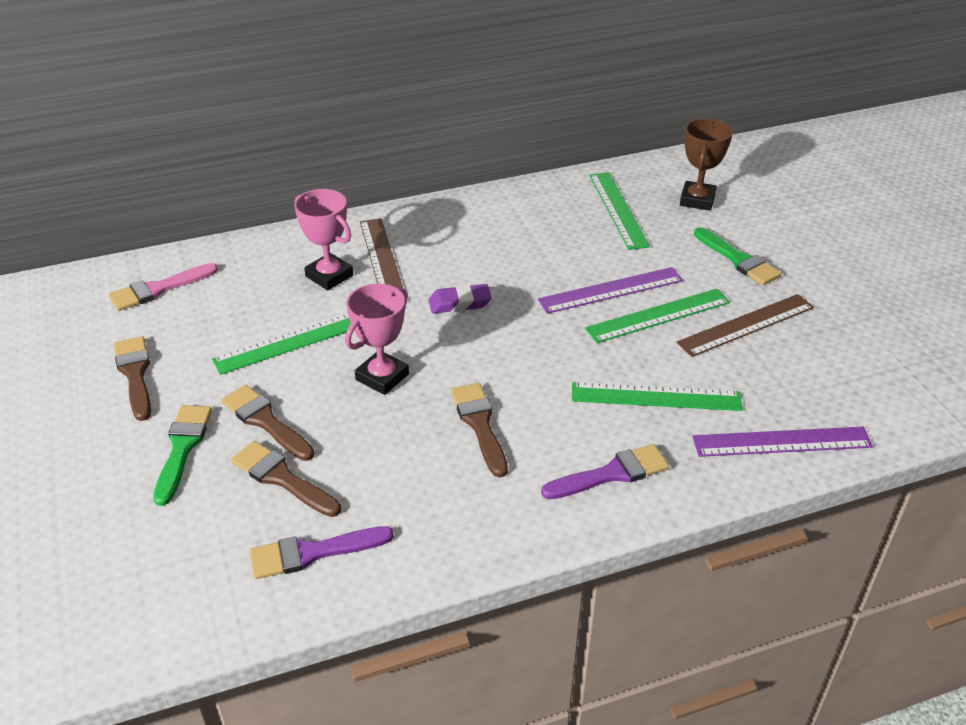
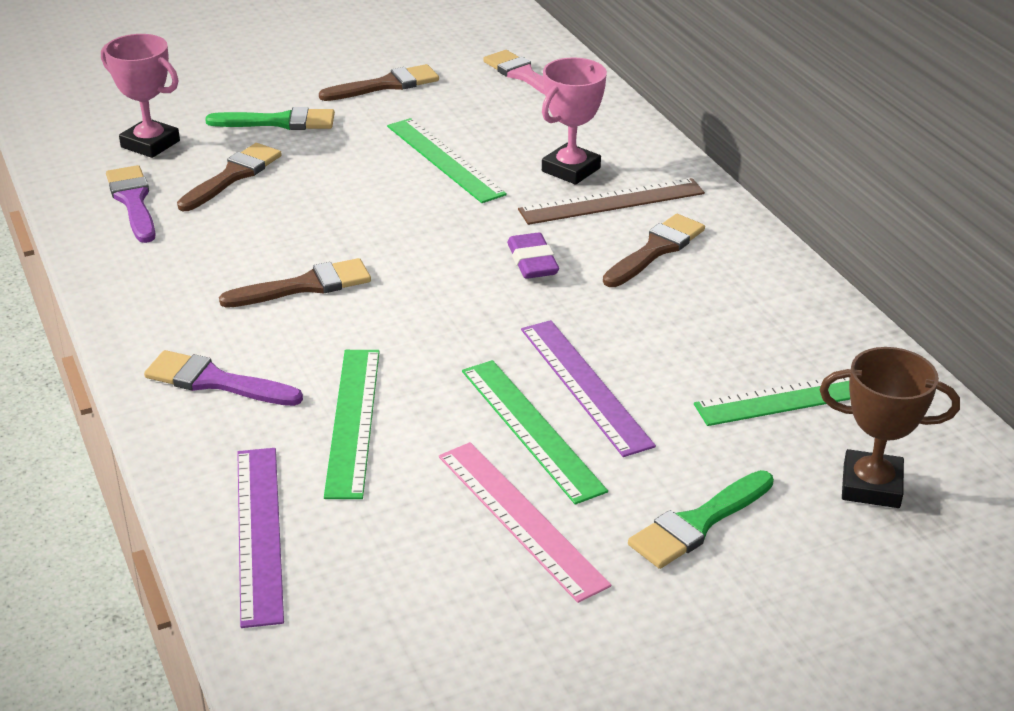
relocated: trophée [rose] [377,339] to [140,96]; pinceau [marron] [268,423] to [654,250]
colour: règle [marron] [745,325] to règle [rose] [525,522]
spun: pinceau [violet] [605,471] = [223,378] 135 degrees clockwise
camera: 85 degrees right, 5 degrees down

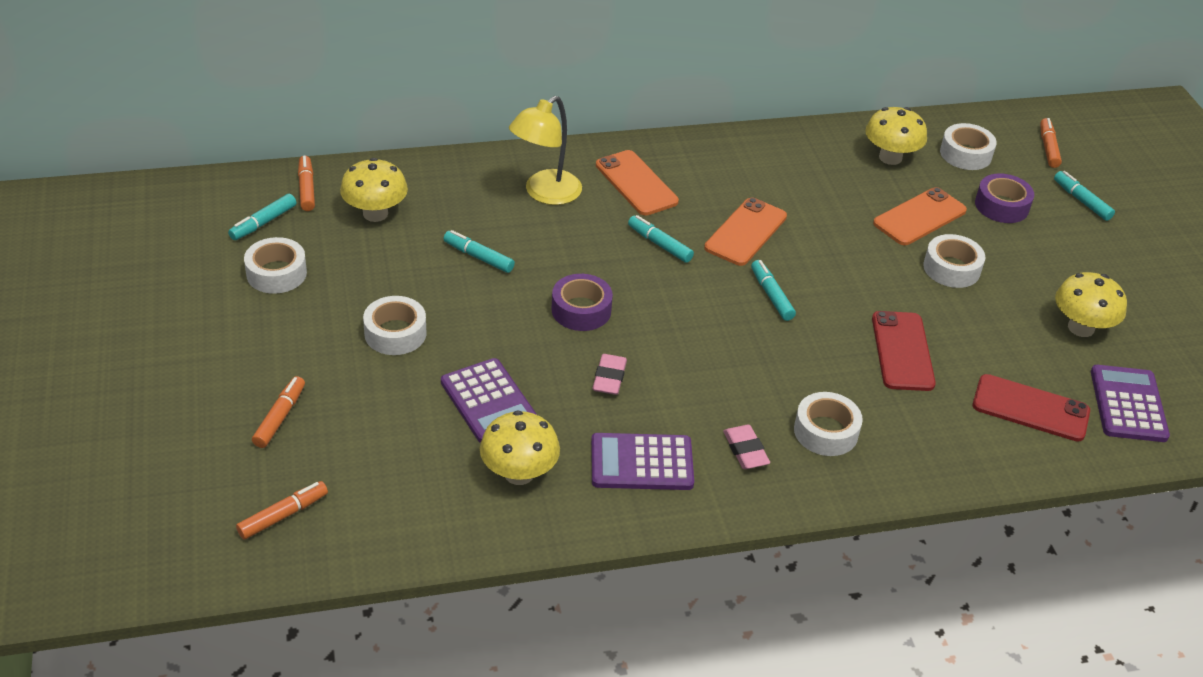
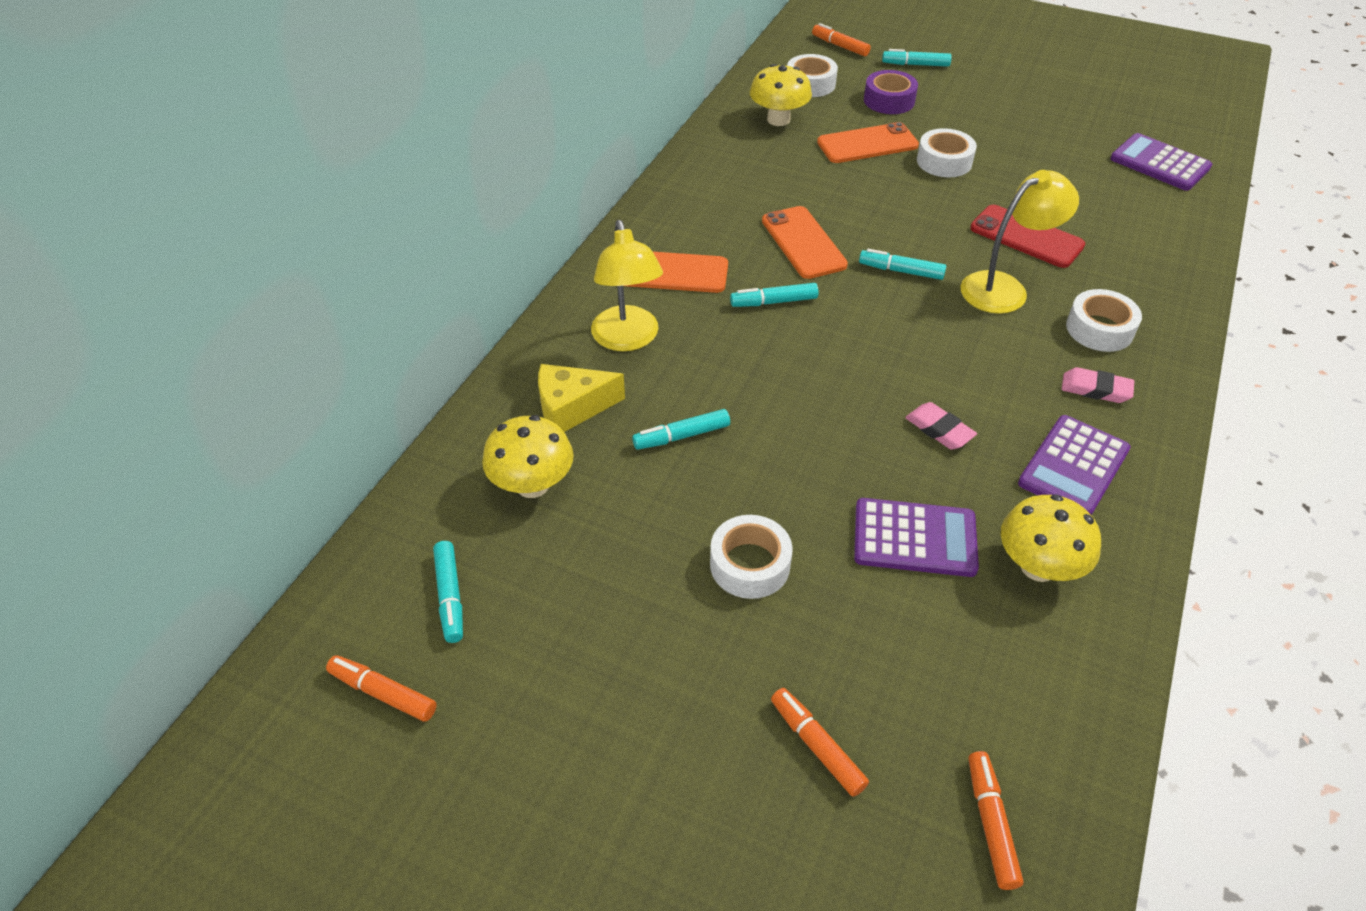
missing: ruban adhésif [blanc] [275,265]; champignon [jaune] [1091,304]; ruban adhésif [violet] [582,302]; téléphone [rouge] [1031,407]
appeared: lampe [jaune] [1020,242]; fromage [jaune] [581,398]
relocated: feutre [orange] [306,183] to [381,688]
spun: téléphone [orange] [920,216] = [868,142] 75 degrees clockwise
camera: 50 degrees left, 5 degrees up

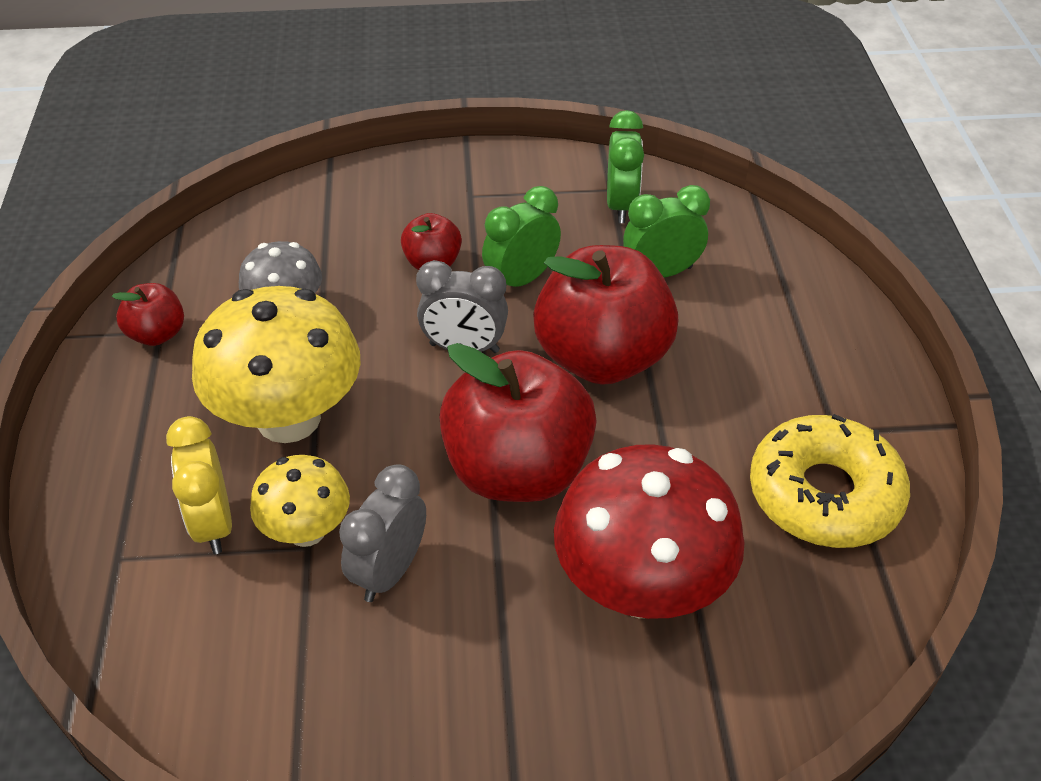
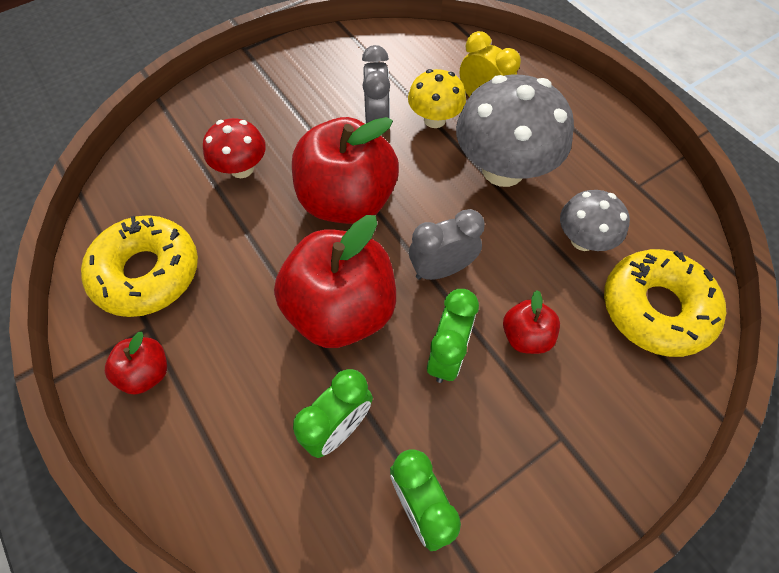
appeared: beignet [jaune] [665,303]
relocated: pomme [rouge] [148,314] to [136,363]
colour: champignon [jaune] [276,364] to champignon [gris] [515,131]
size: champignon [rouge] [649,531] = [234,148] x0.56
camera: 150 degrees right, 15 degrees up

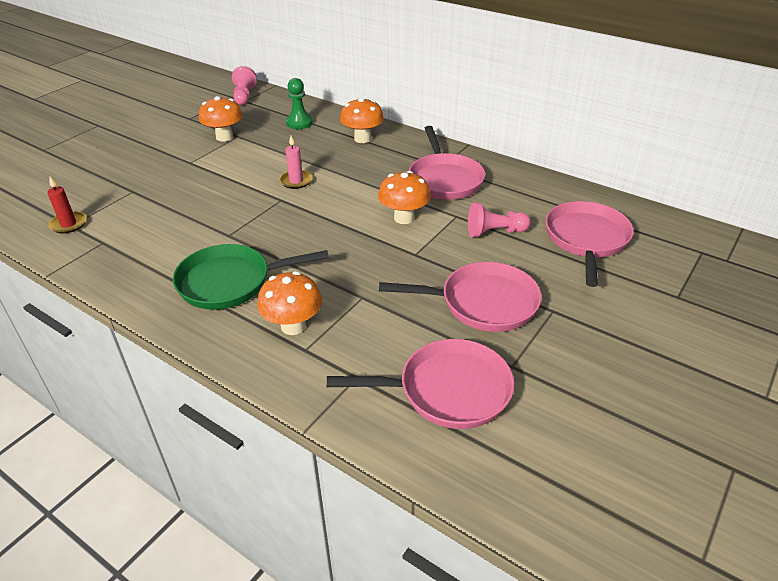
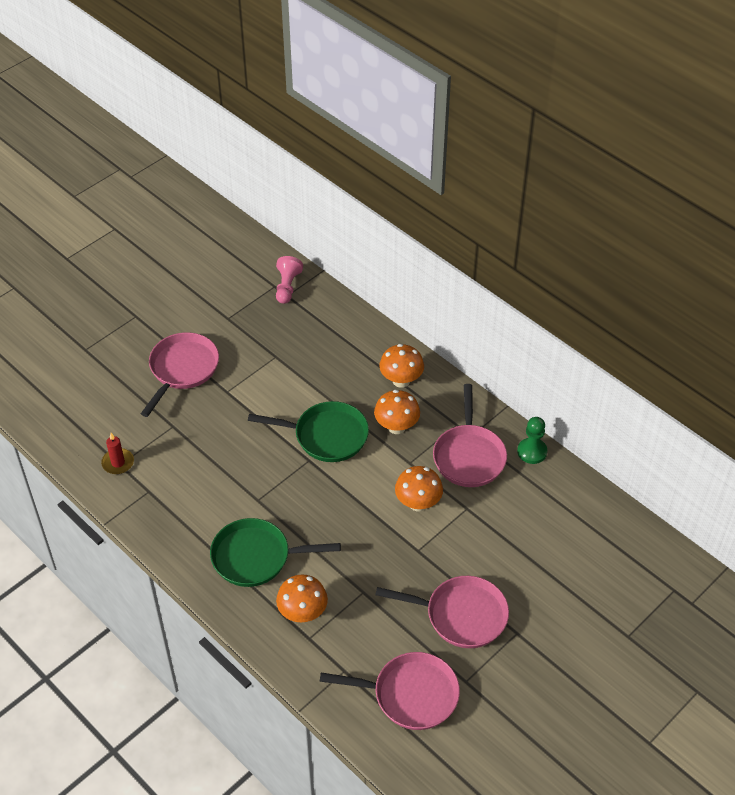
missing: pion [rose] [499,219]
relocated: pion [vert] [299,103] to [532,440]; champignon [orange] [221,119] to [397,412]; poêle [rose] [589,244] to [180,374]
exchanged: bougie [rose] [296,162] to poêle [vert] [308,431]
camera: 10 degrees right, 10 degrees up

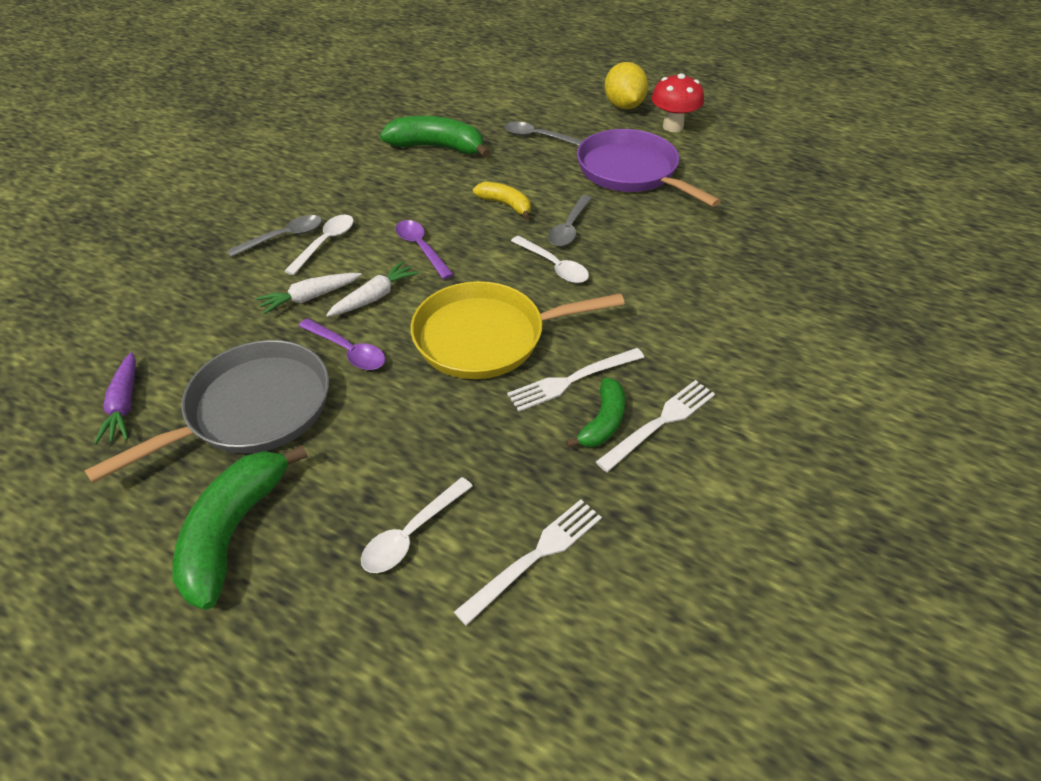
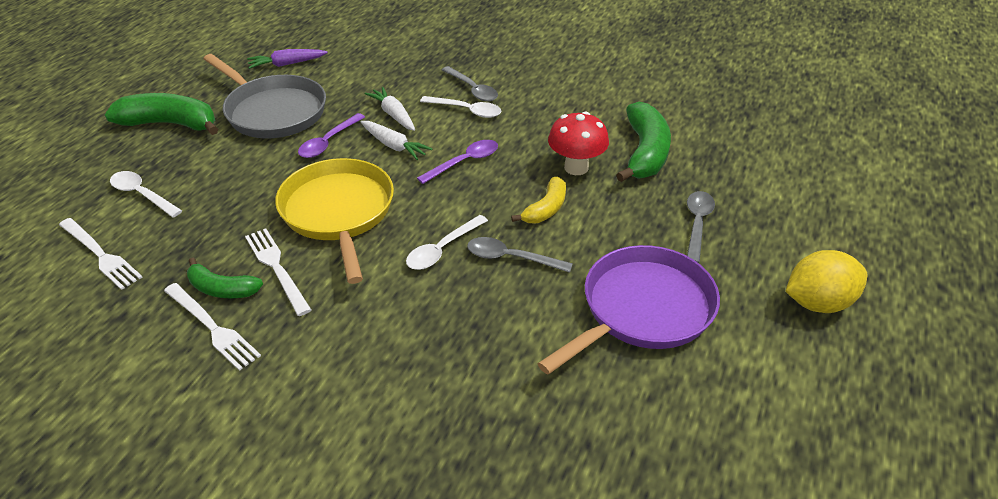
relocated: champignon [rouge] [677,102] to [578,143]
camera: 85 degrees right, 5 degrees down

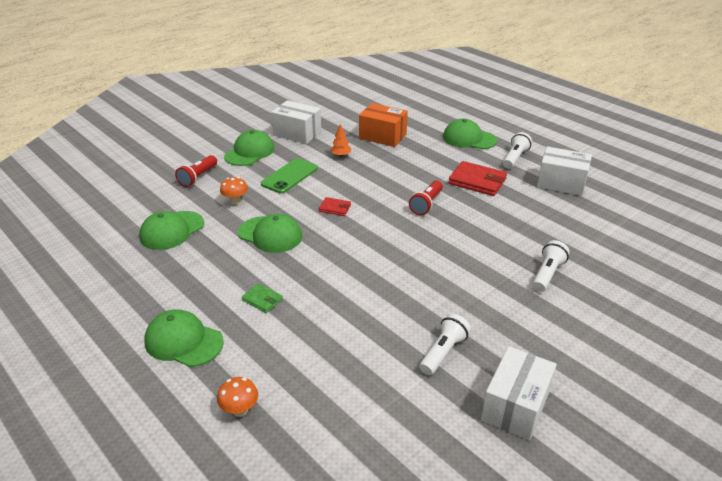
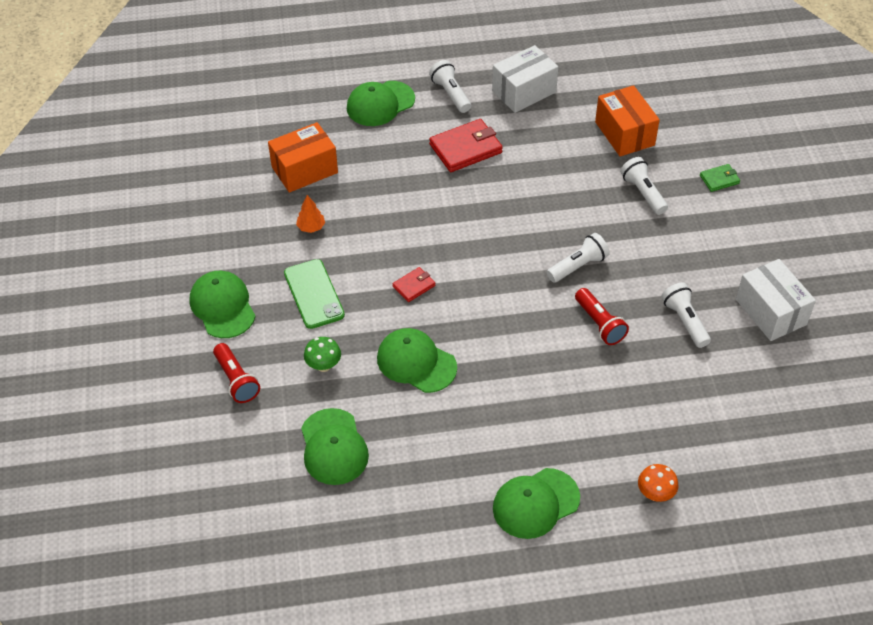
missing: boîte [blanc] [296,122]
appeared: boîte [orange] [627,120]; lampe de poche [blanc] [578,258]
relocated: lampe de poche [rouge] [426,197] to [602,316]; portefeuille [vert] [262,298] to [720,178]
colour: champignon [orange] [234,191] to champignon [vert] [322,354]
spun: casquette [vert] [270,233] = [417,360] 120 degrees counterclockwise
camera: 55 degrees left, 15 degrees up

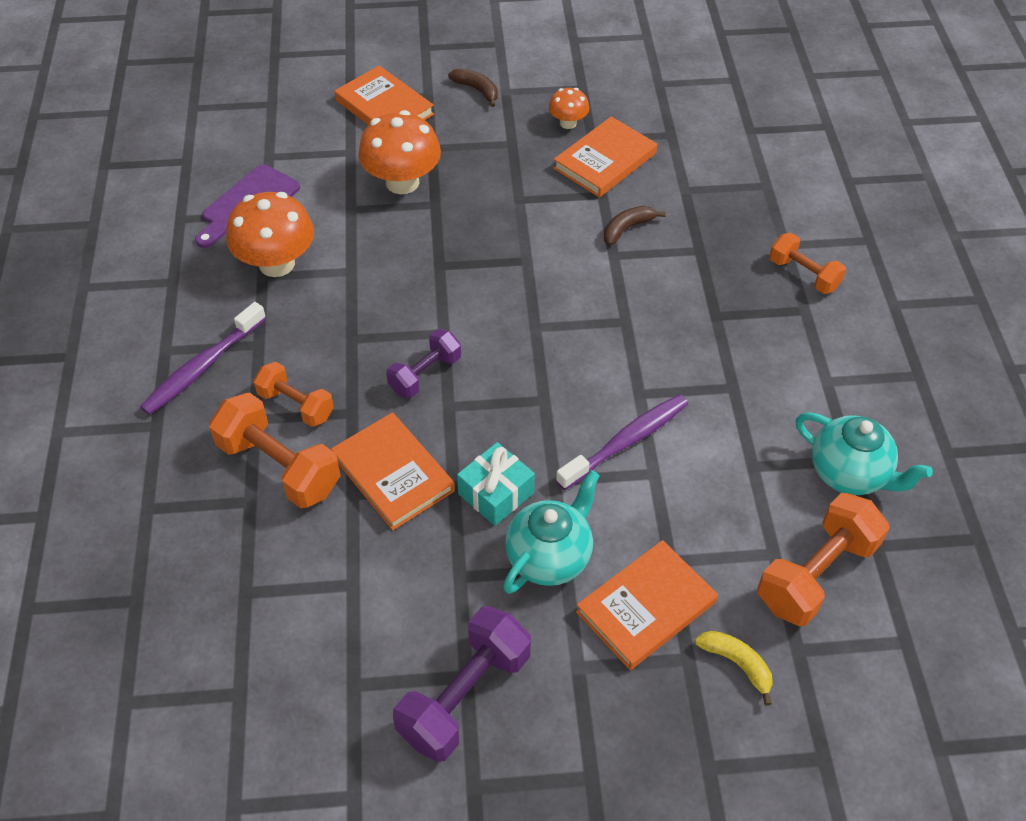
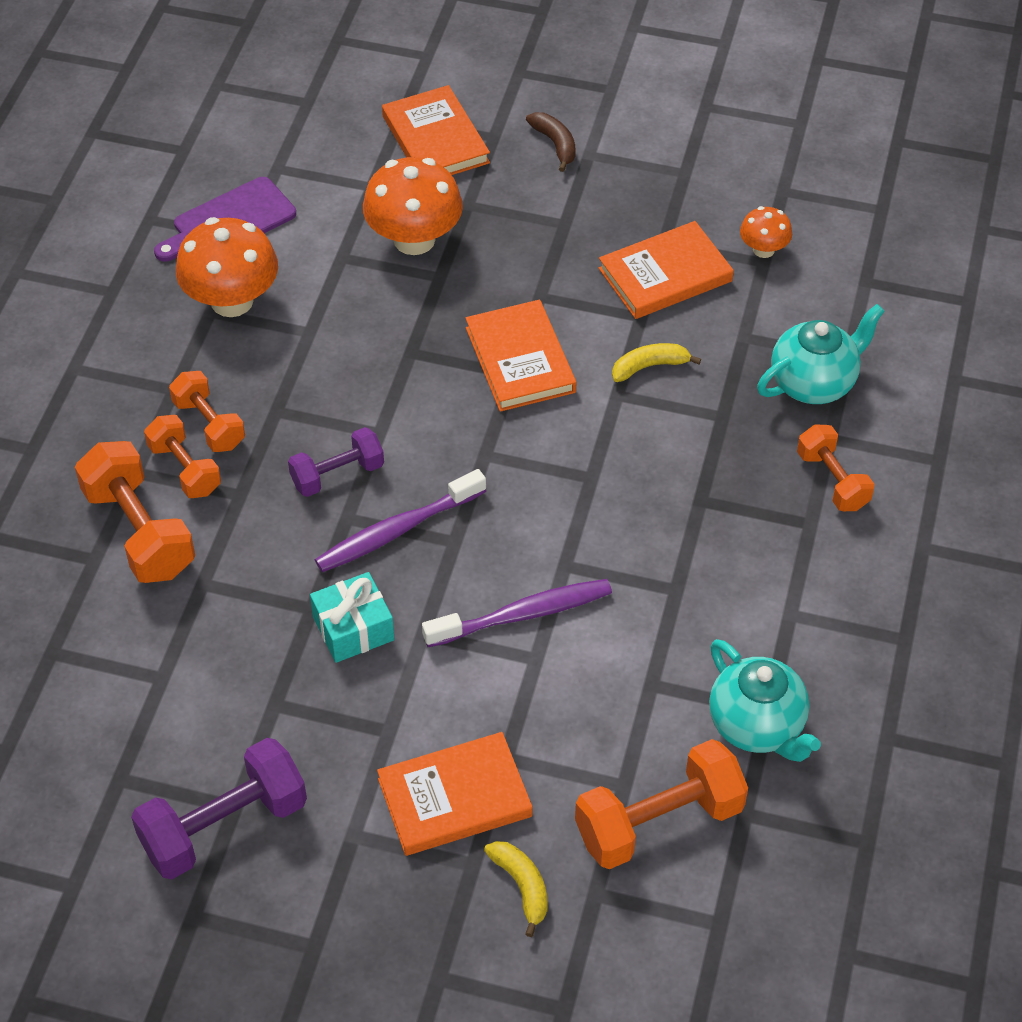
appeared: haltère [orange] [207,411]
relocated: champignon [orange] [569,108] to [766,232]; brosse à dents [violet] [203,358] to [400,520]; livre [orange] [393,471] to [521,356]; théière [turquoise] [551,532] to [821,354]
colour: banane [marron] [635,226] to banane [jaune] [656,362]
camera: 20 degrees right, 0 degrees up

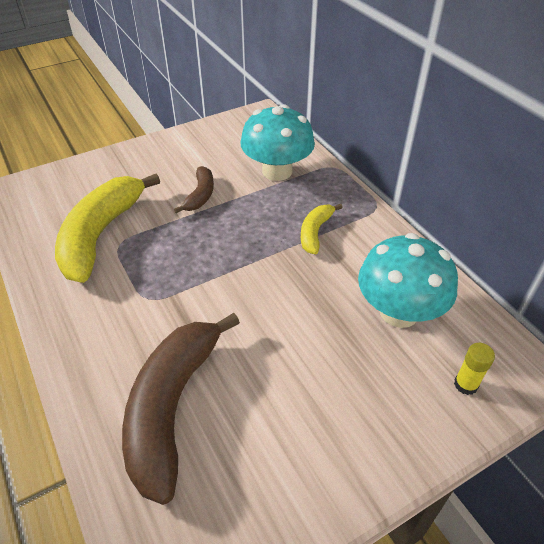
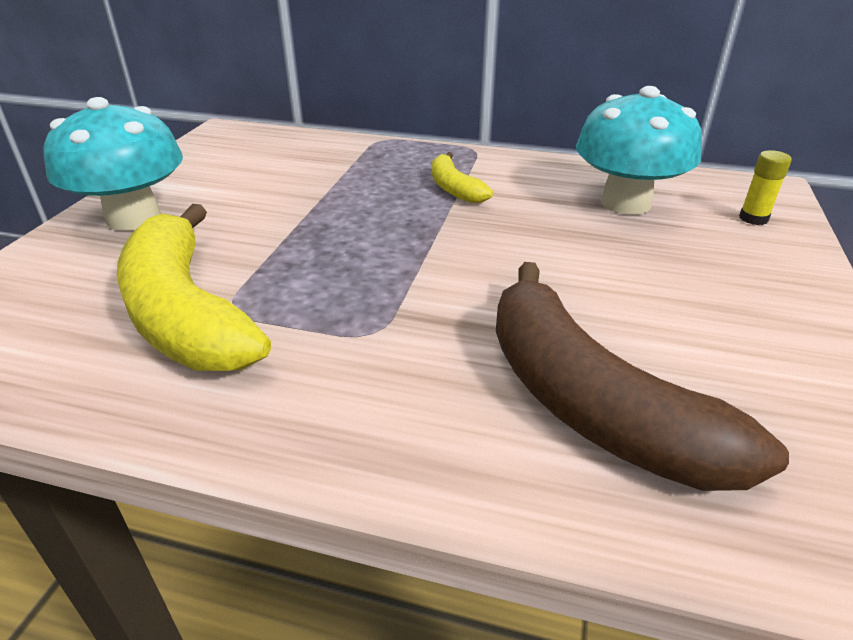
missing: banane [marron] [194,189]
relocated: champignon [turquoise] [278,142] to [113,164]
camera: 45 degrees left, 10 degrees down

